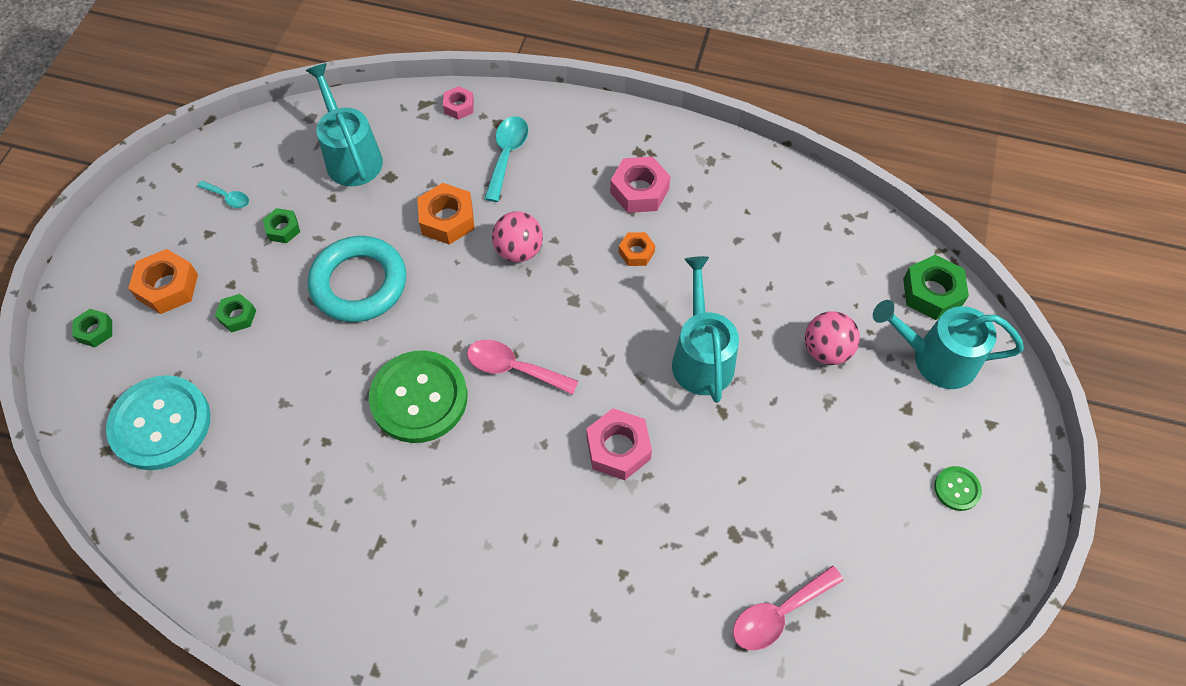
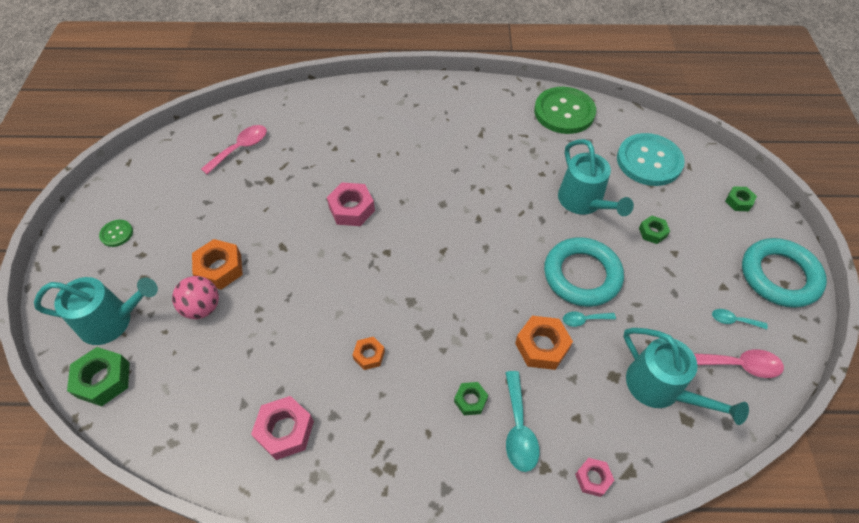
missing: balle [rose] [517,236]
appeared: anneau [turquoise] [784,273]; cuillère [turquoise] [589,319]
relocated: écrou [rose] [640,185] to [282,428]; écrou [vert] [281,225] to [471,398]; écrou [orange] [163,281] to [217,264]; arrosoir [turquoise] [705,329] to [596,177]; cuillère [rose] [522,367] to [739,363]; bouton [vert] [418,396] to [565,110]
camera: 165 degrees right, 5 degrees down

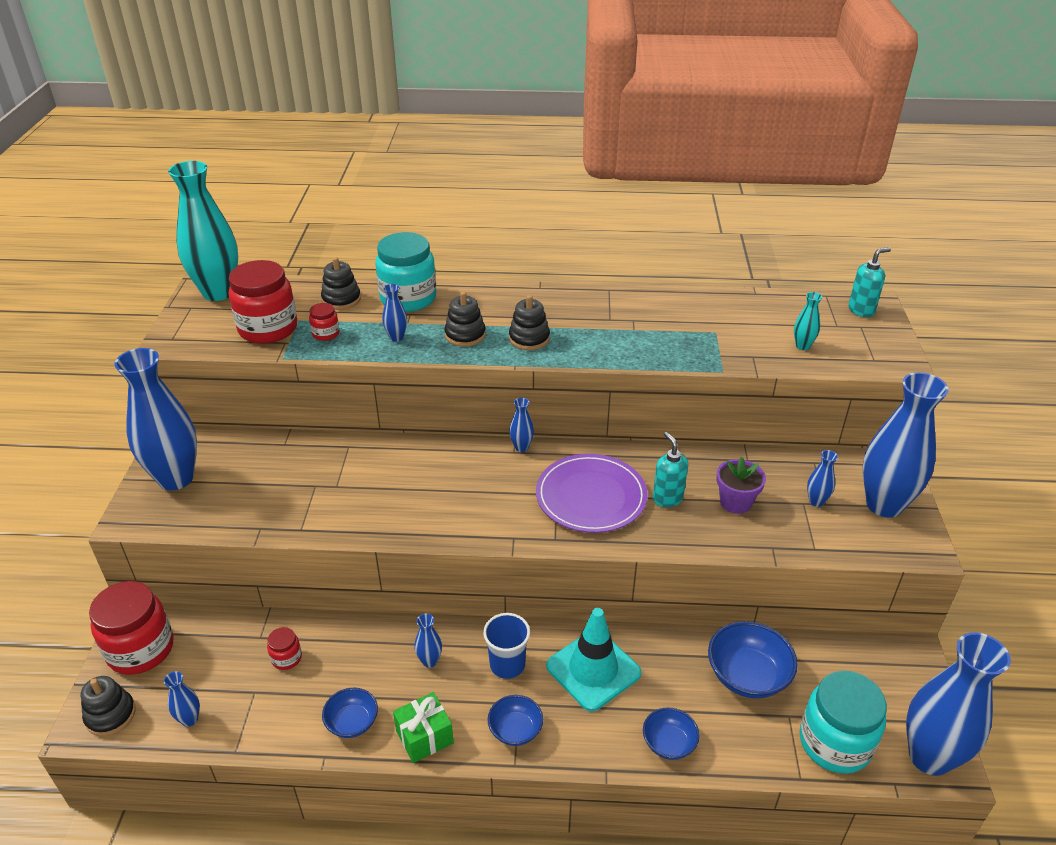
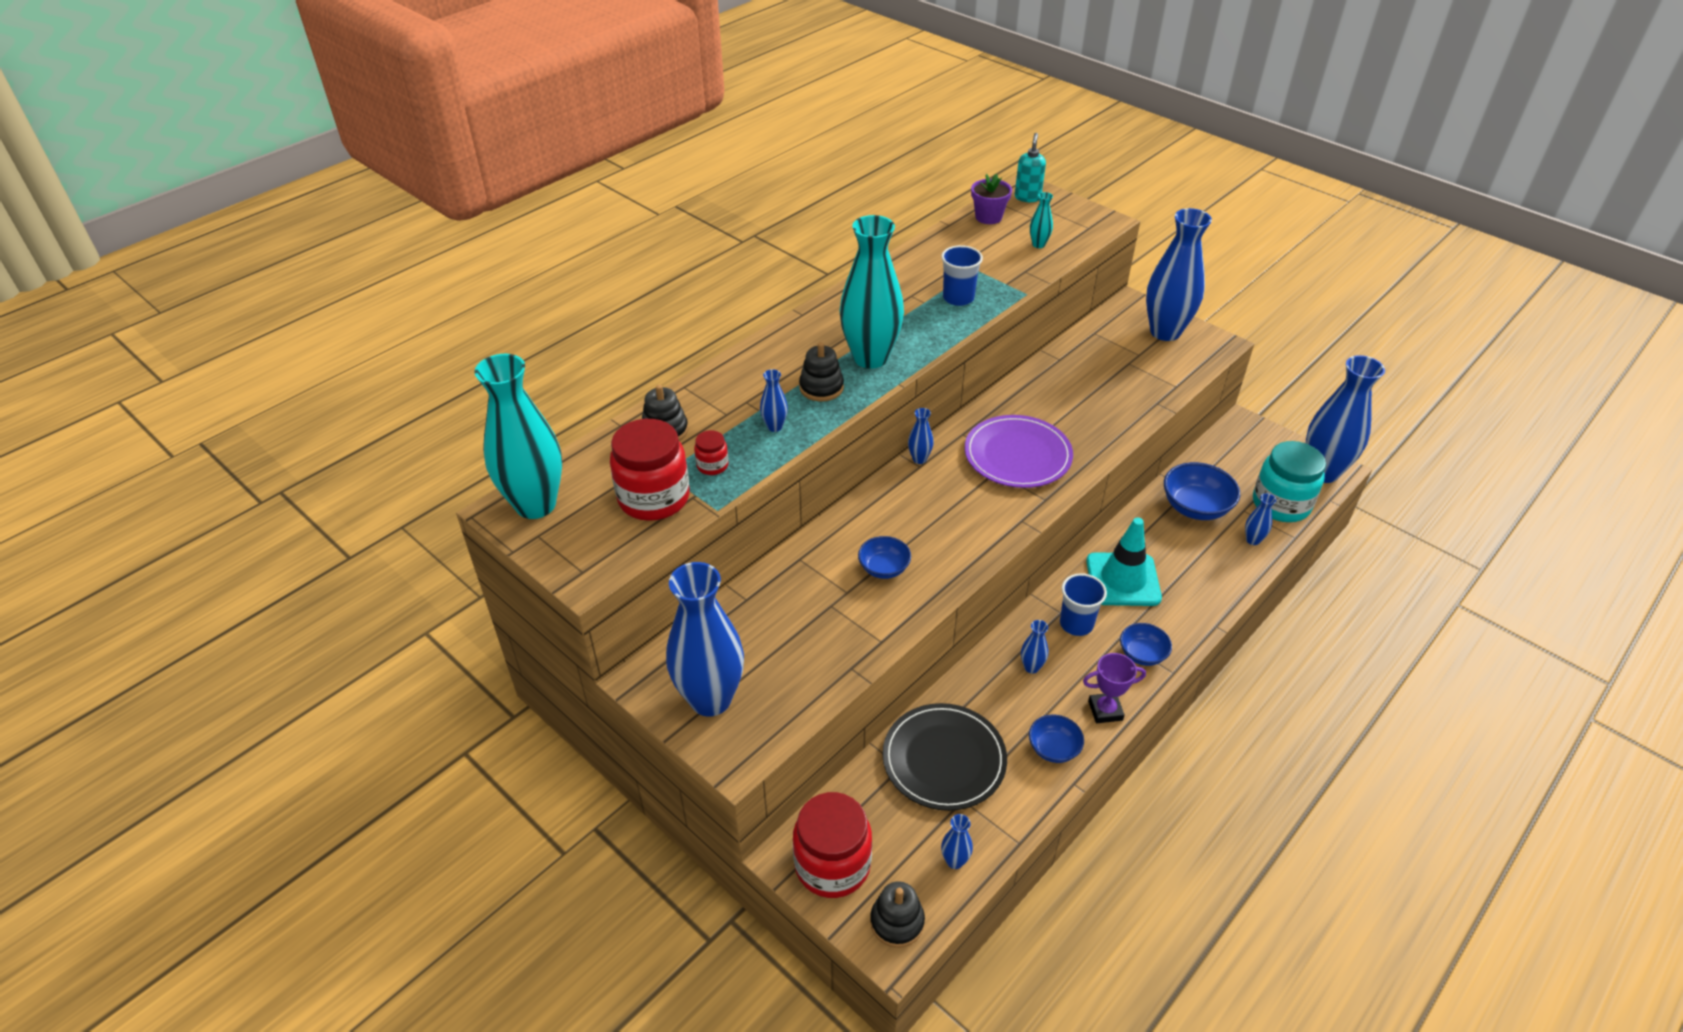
missing: bocal [turquoise] [405,272]; distributeur de savon [turquoise] [670,469]
appeared: gobelet [bleu] [962,275]
relocated: vase [bleu] [822,478] to [1260,519]; pot de fleurs [violet] [741,485] to [991,198]; bol [bleu] [671,734] to [884,557]
exchanged: jouet à empiler [noir] [529,322] to vase [turquoise] [872,292]; bocal [rouge] [284,648] to assiette [noir] [945,757]; cadeau [vert] [423,727] to trophée [violet] [1114,688]
camera: 50 degrees left, 5 degrees up

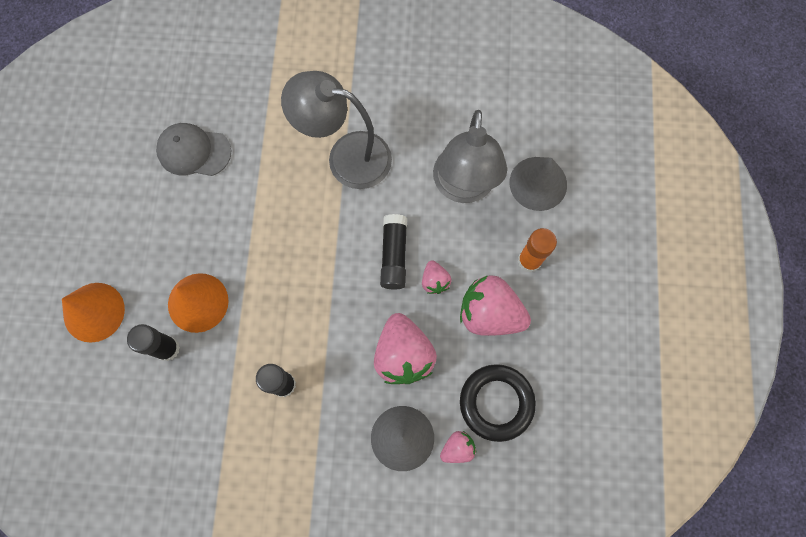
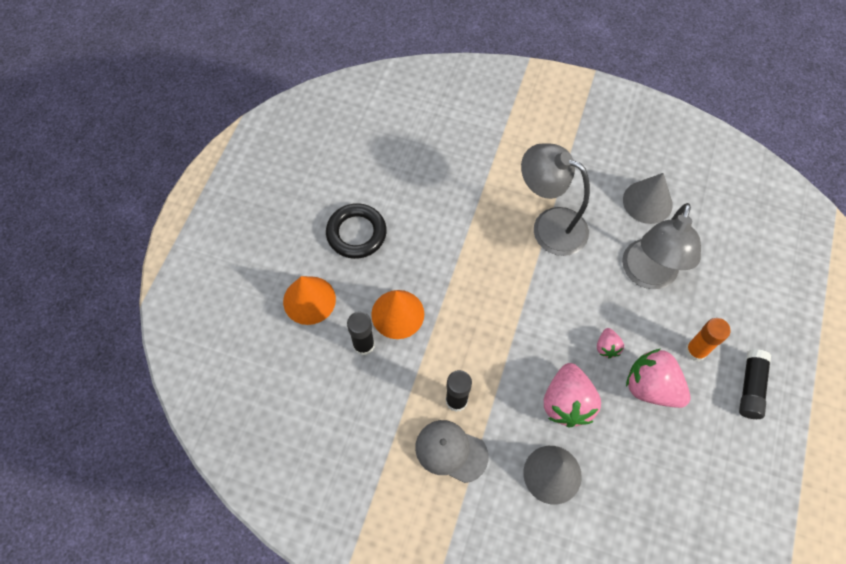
missing: fraise [rose] [458,447]
relocated: casquette [gris] [193,149] to [451,451]; cône [gris] [538,184] to [648,198]; bâton de colle [noir] [393,251] to [755,384]; anneau [noir] [498,403] to [356,231]
camera: 15 degrees right, 10 degrees down

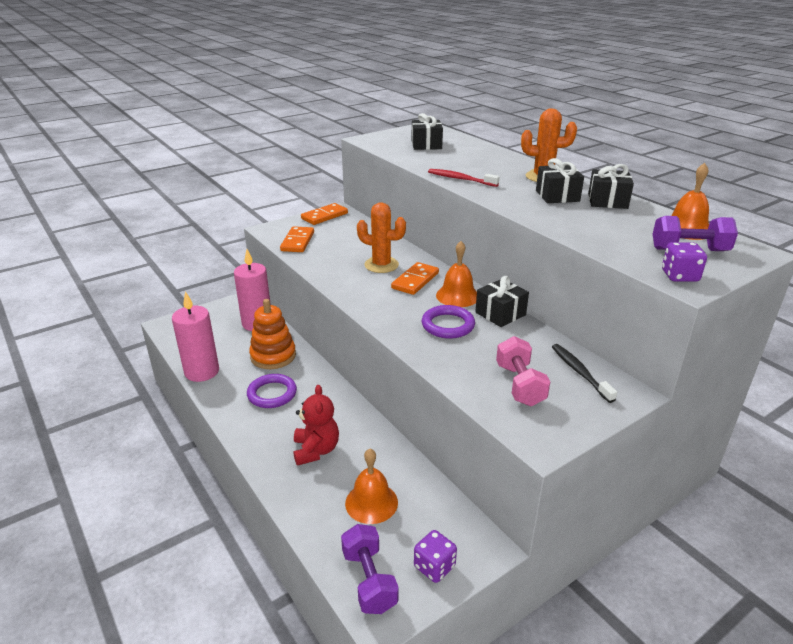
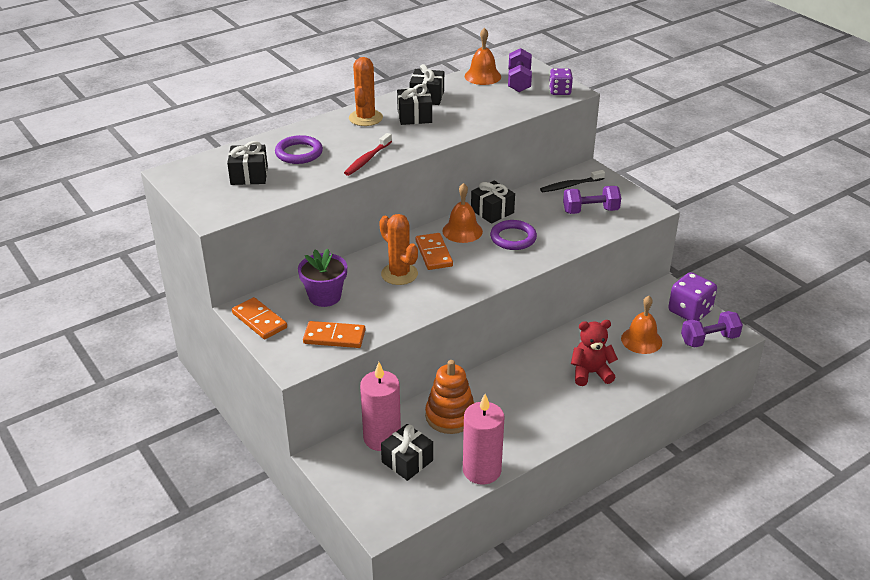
appeared: pot de fleurs [violet] [322,277]; cadeau [noir] [407,452]
relocated: anneau [violet] [272,391] to [299,149]
colour: haltère [rose] [523,371] to haltère [violet] [592,200]
spun: cactus [orange] [381,238] = [398,249] 60 degrees counterclockwise; domino [orange] [415,278] = [434,251] 45 degrees clockwise
size: dé [violet] [435,556] = [692,296] x1.58
camera: 90 degrees left, 5 degrees up

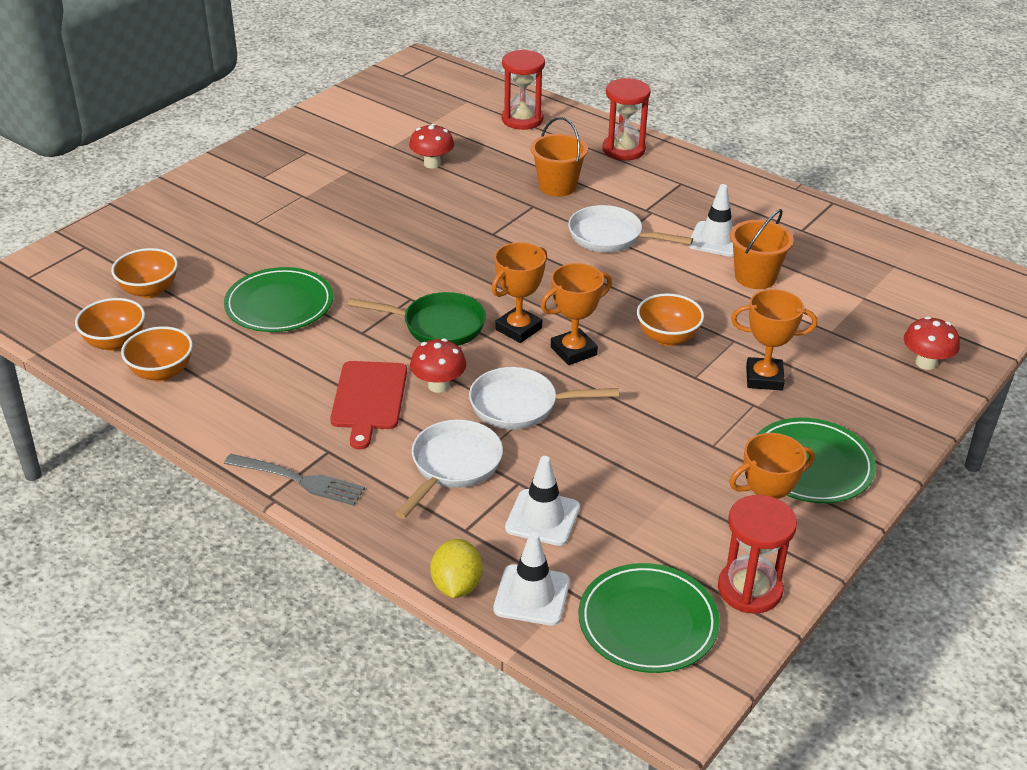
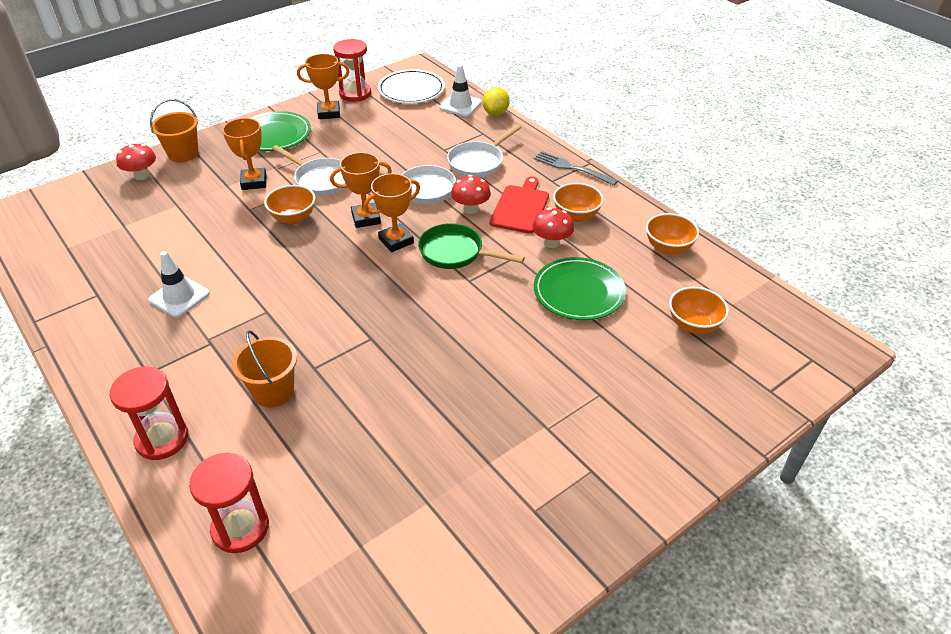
missing: cône de chantier [blanc] [542,501]
relocated: champignon [rouge] [431,146] to [553,228]; poêle [blanc] [630,228] to [309,170]; seau [orange] [762,249] to [174,130]; bol [orange] [110,324] to [578,202]
colour: assiette [vert] [649,618] to assiette [blanc] [411,86]
spun: trophée [orange] [774,339] = [244,154] 60 degrees clockwise
camera: 165 degrees left, 5 degrees up

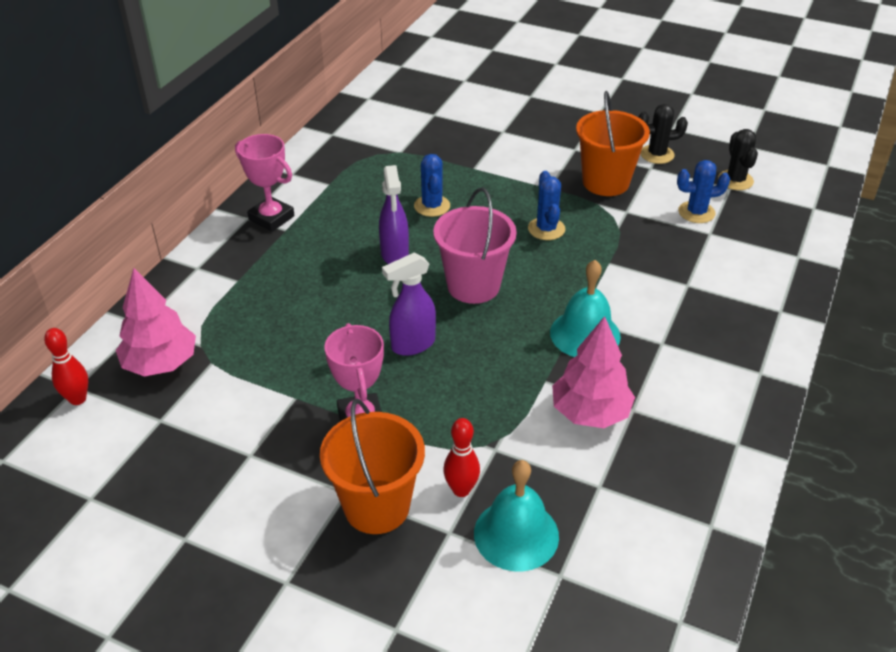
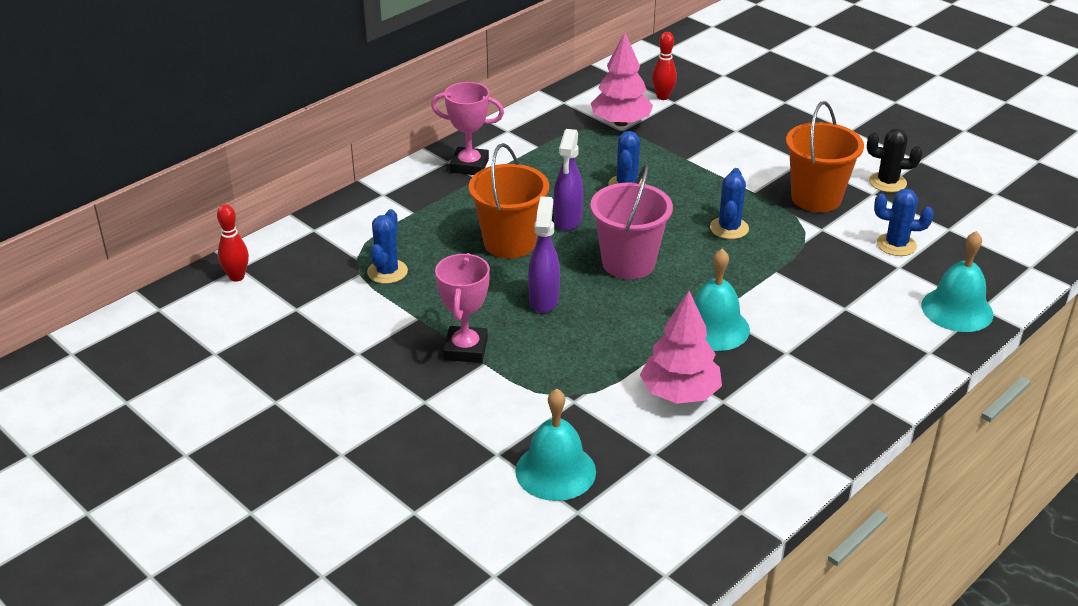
missing: cactus [noir] [738,159]
appeared: cactus [bleu] [387,246]; cloche [turquoise] [957,281]
relocated: arbre [rose] [156,322] to [622,79]; seau [orange] [372,466] to [509,200]; quille [rouge] [461,457] to [664,66]
spun: trophée [rose] [265,183] = [467,128] 45 degrees counterclockwise; vaporisateur [violet] [409,304] = [544,254] 105 degrees clockwise
camera: 20 degrees right, 5 degrees down

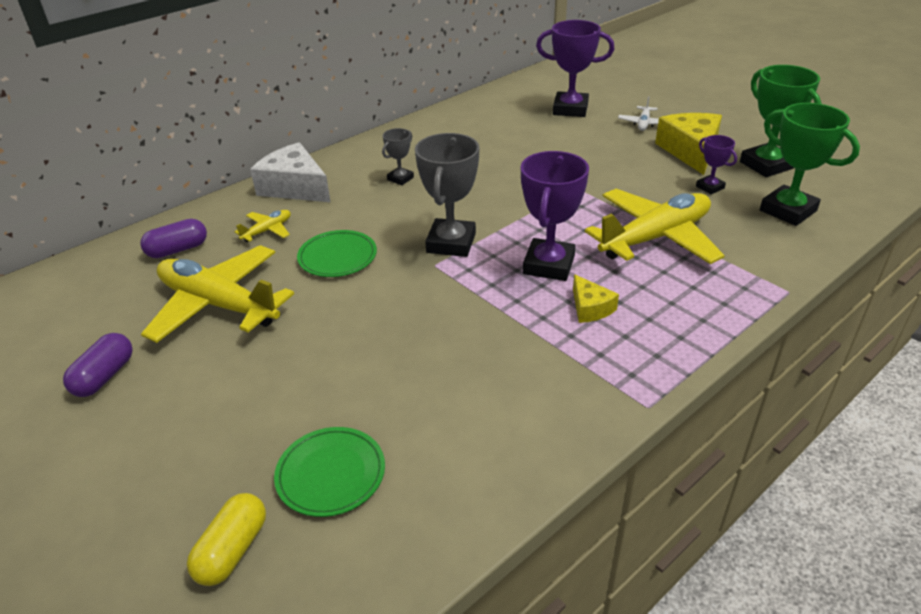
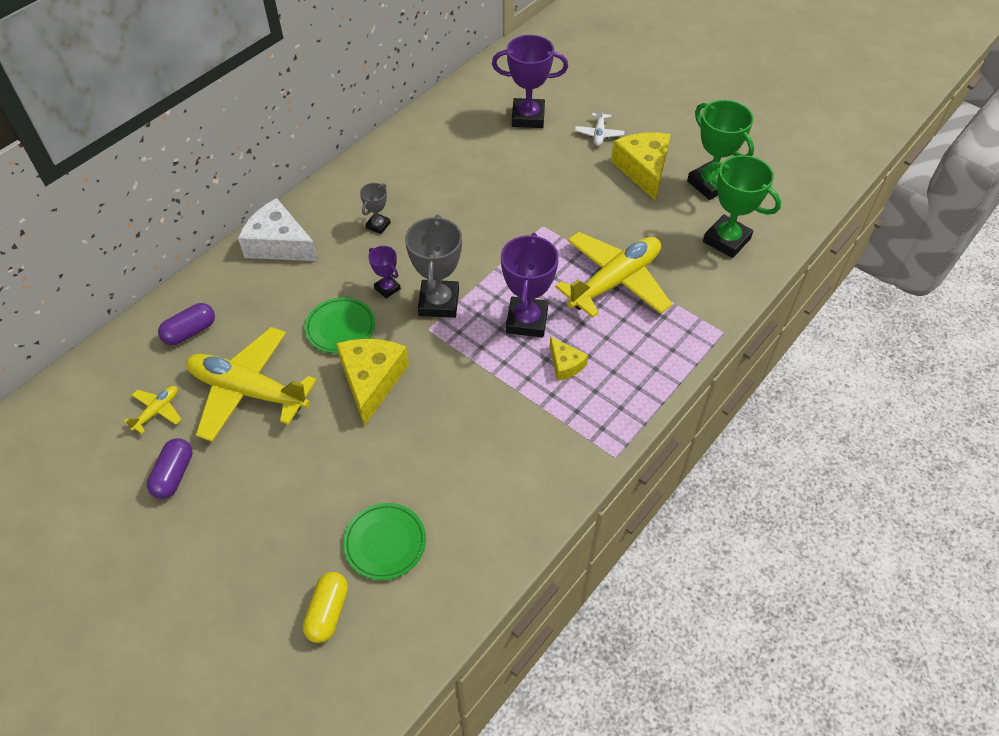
appeared: fromage [jaune] [372,382]
relocated: trophée [violet] [716,164] to [384,272]; avion [jaune] [262,226] to [152,410]
camera: 10 degrees left, 15 degrees up

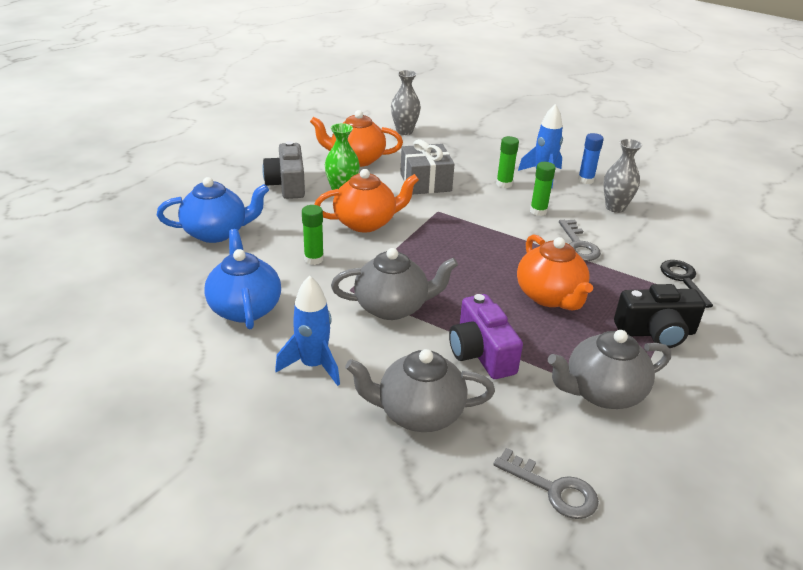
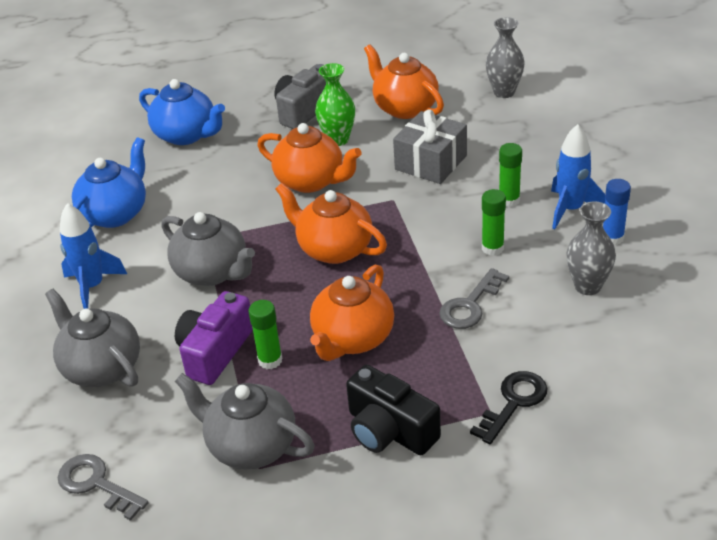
appeared: théière [orange] [331,223]
relocated: bâton de colle [vert] [313,235] to [265,334]
spun: clé [gris] [546,483] = [103,487] 135 degrees clockwise
camera: 50 degrees right, 5 degrees up

